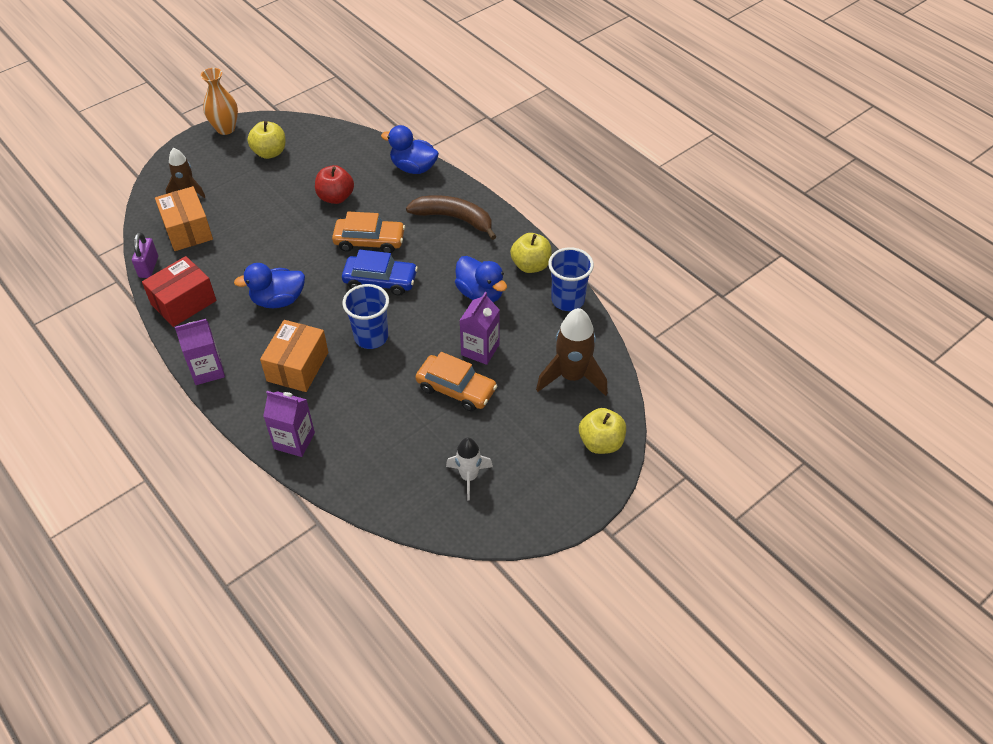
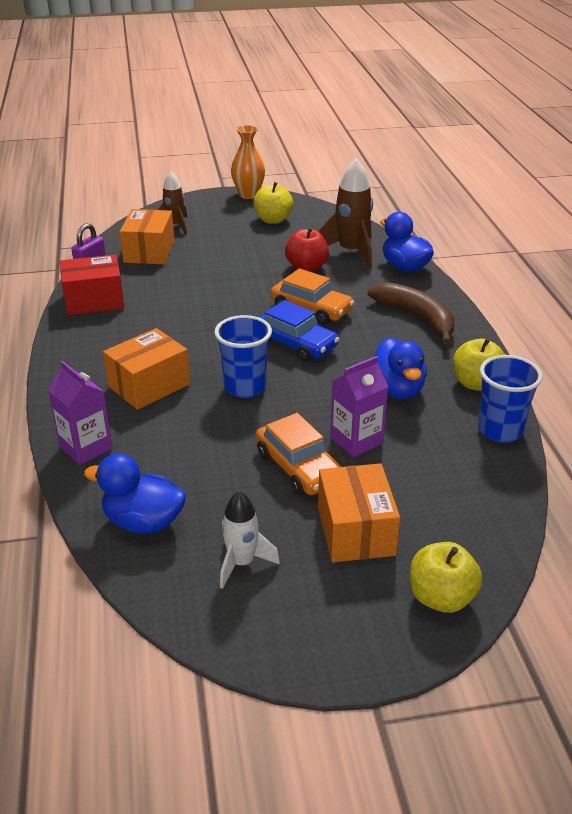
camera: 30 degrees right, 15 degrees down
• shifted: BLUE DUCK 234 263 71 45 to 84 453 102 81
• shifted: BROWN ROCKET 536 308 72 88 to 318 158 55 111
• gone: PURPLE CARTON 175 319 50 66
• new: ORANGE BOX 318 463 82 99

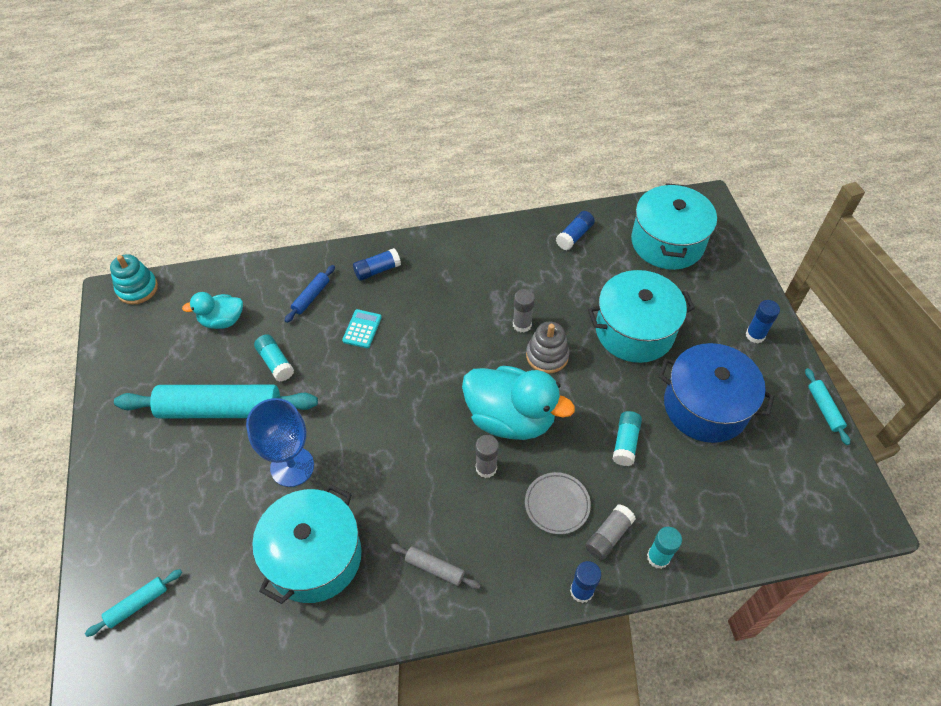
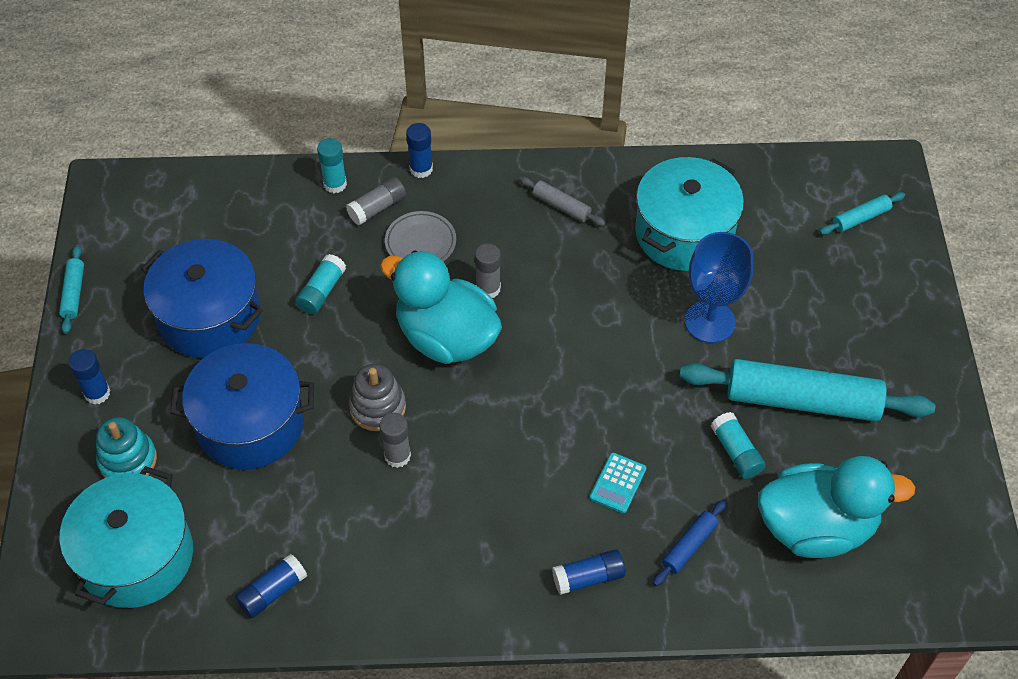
camera: 170 degrees left, 0 degrees up
• shifted: TURQUOISE STACKING TOY 110 254 48 51 to 96 417 61 61
• repainted: TURQUOISE POT 588 270 107 93 to BLUE POT 170 343 144 126
• scaled: TURQUOISE DUCK 182 292 61 37 = 758 456 157 102 x1.83

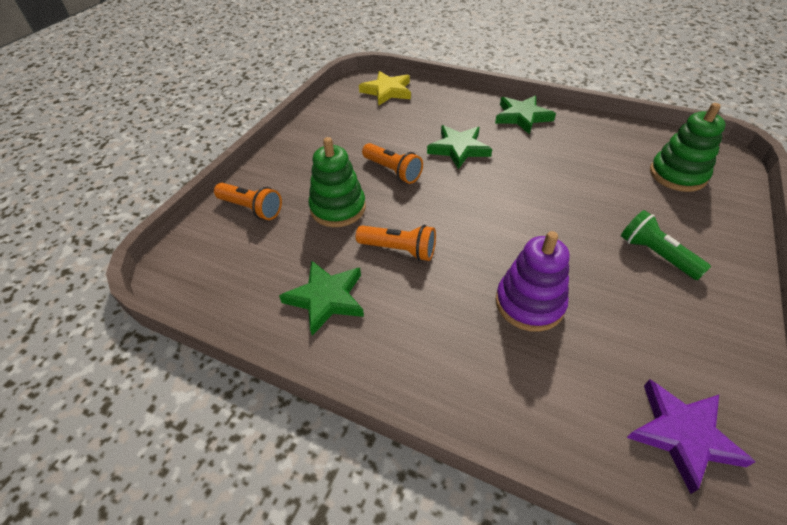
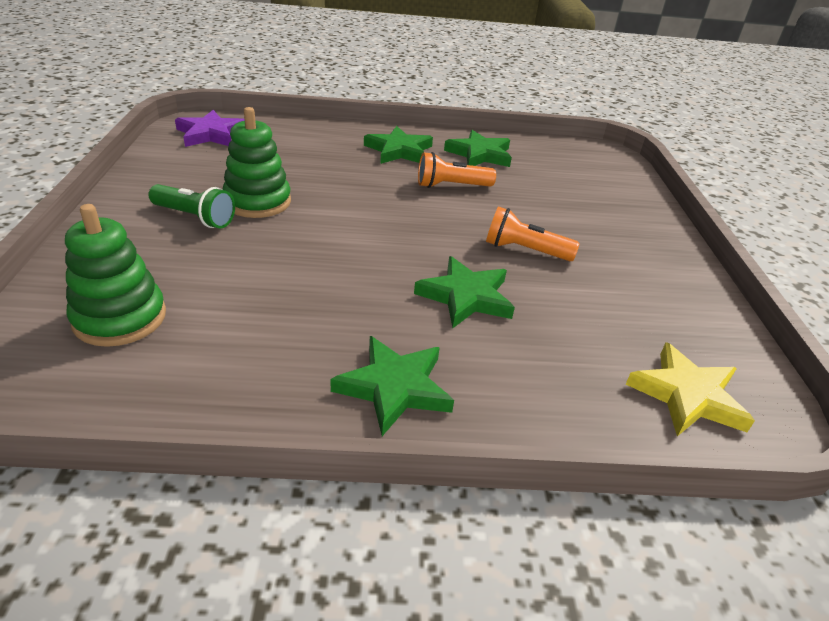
camera: 150 degrees right, 10 degrees down
• shifted: GREEN STACKING TOY 309 137 57 90 to 222 107 69 111
• gone: ORANGE FLASHLIGHT 214 183 68 37
• gone: PURPLE STACKING TOY 496 231 73 101
• new: GREEN STAR 364 126 69 38

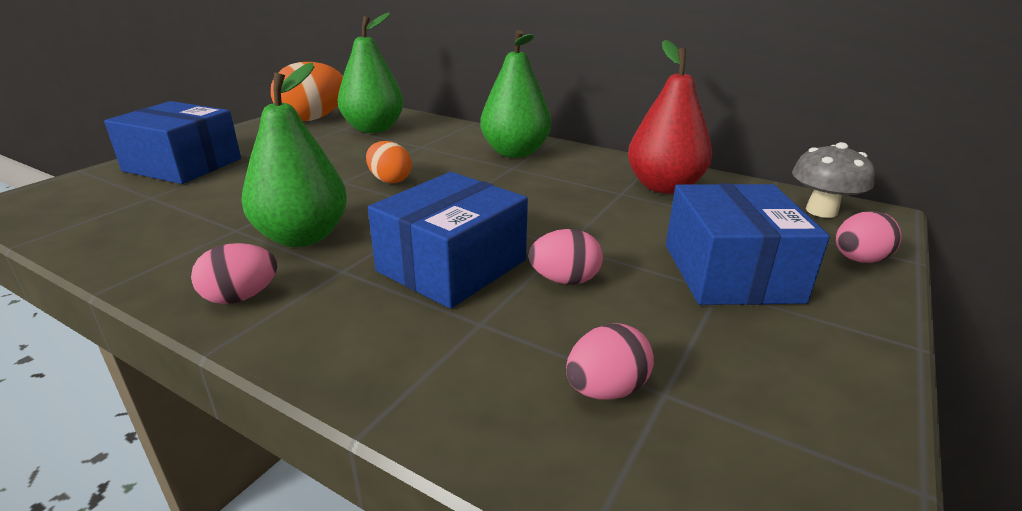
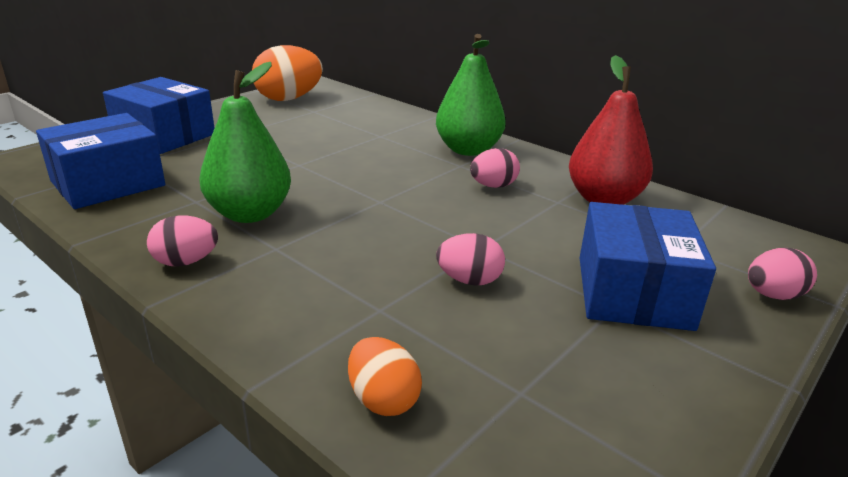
camera: 10 degrees right, 0 degrees up
• gone: GREEN PEAR 338 12 66 121
• shifted: ORANGE EGG 366 141 46 42 to 348 337 74 79
• gone: GREY MUSHROOM 792 142 83 76
• shifted: BLUE BOX 368 172 160 137 to 36 113 129 96
• shifted: PINK EGG 566 323 88 77 to 470 148 50 40

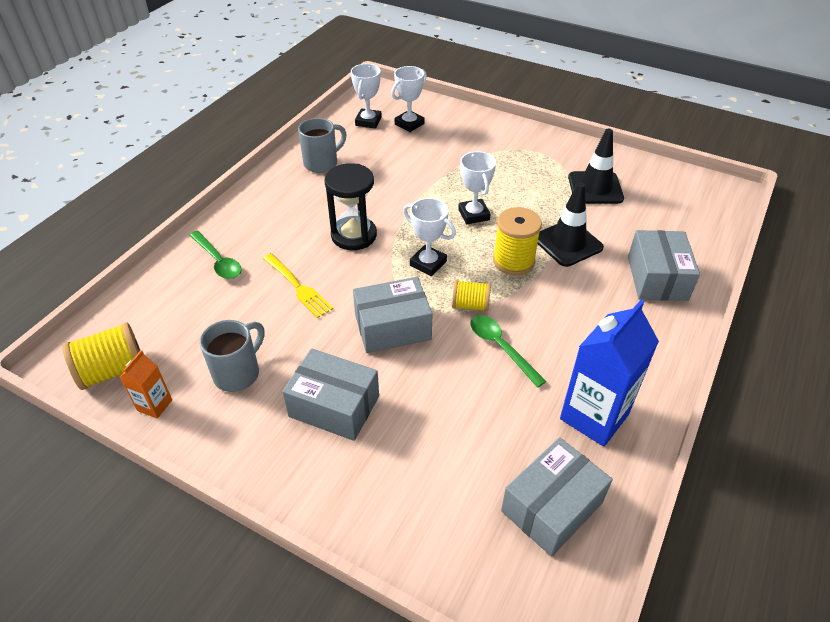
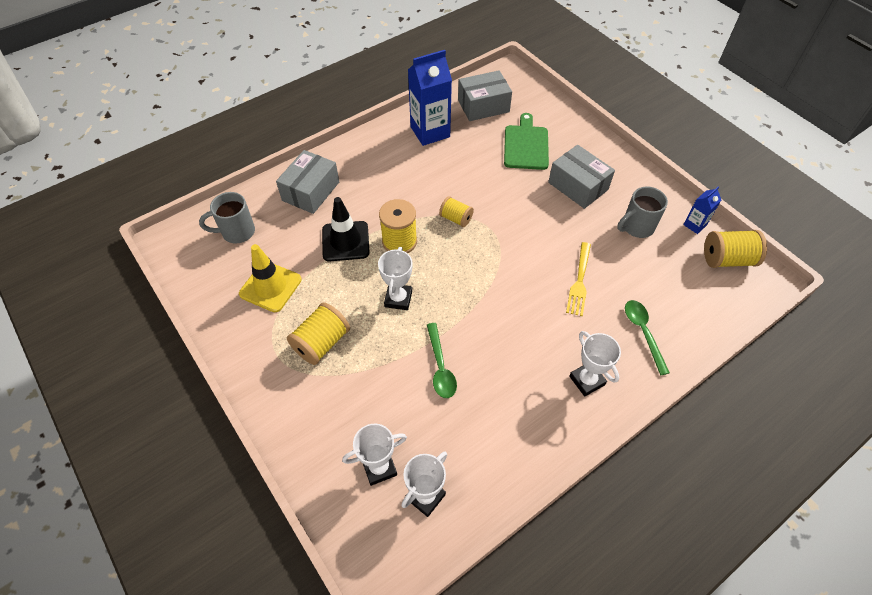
camera: 155 degrees left, 10 degrees up
• shifted: GREY MUG 298 118 49 55 to 199 192 56 52
• repainted: BLACK TRAFFIC CONE 568 129 56 75 to YELLOW TRAFFIC CONE 239 244 62 68
• gone: BLACK HOURGLASS 324 163 53 87
• shifted: WHITE TROPHY 403 198 53 78 to 569 331 52 66
• rotated: YELLOW FORK 263 253 70 65 = 566 242 25 74 150 degrees counterclockwise
• gone: GREY BOX 353 277 79 76
• shifted: GREEN SPOON 470 315 77 73 to 427 323 30 75
• repainted: ORANGE CARTON 120 350 52 69 to BLUE CARTON 683 187 38 47
• new: GREEN CUTTING BOARD 504 113 45 57
• new: YELLOW SPOOL 287 302 63 63

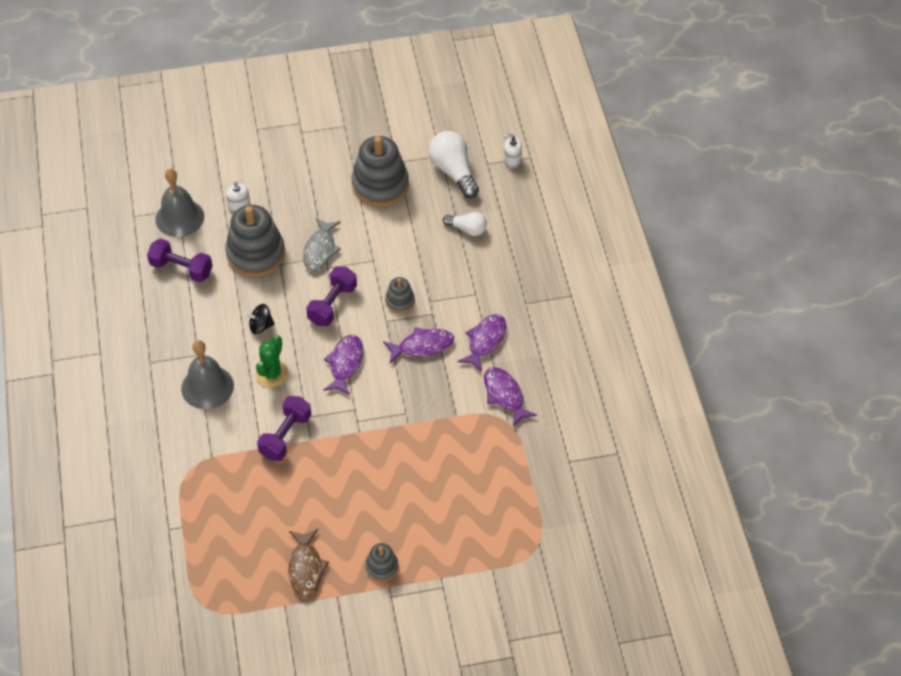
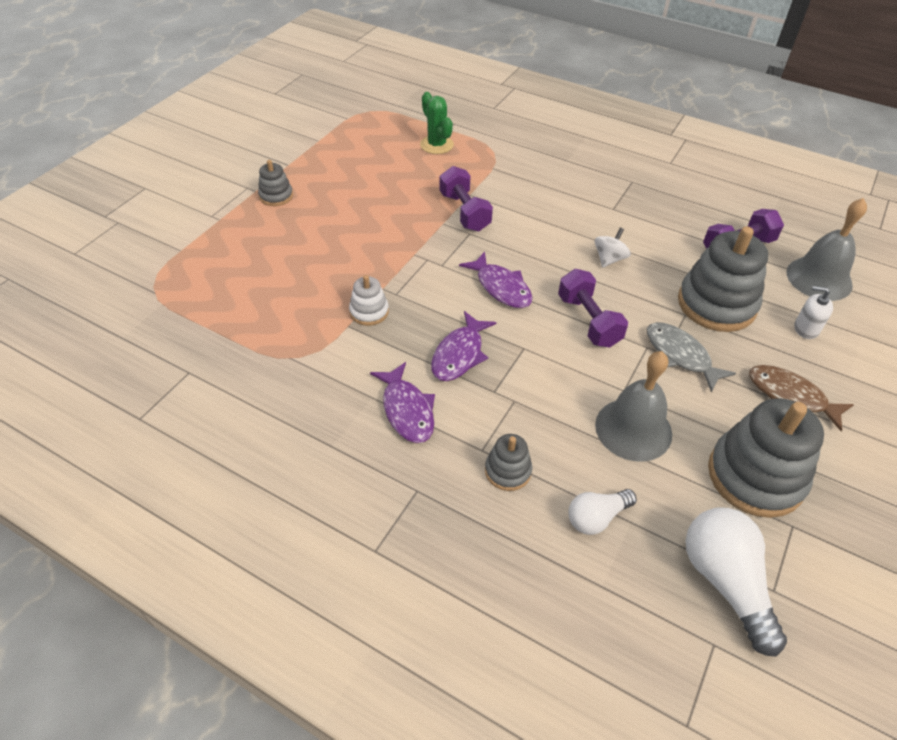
camera: 130 degrees right, 5 degrees down
• rotated: WHITE LIGHT BULB 428 131 51 67 = 686 508 101 149 120 degrees counterclockwise
• gone: WHITE SOAP DISPENSER 503 134 19 35
• shifted: GREY STACKING TOY 385 277 30 36 to 485 434 47 57
• repainted: BLACK SPINNING TOP 244 304 31 30 to WHITE SPINNING TOP 595 227 36 41
• shifted: GREEN CACTUS 256 335 33 53 to 420 92 34 62
• shifted: GREY BELL 181 340 53 69 to 595 351 77 111
• gone: PURPLE FISH 484 367 53 60
• shifted: BROWN FISH 288 529 41 69 to 749 365 105 66
• new: WHITE STACKING TOY 349 275 40 51

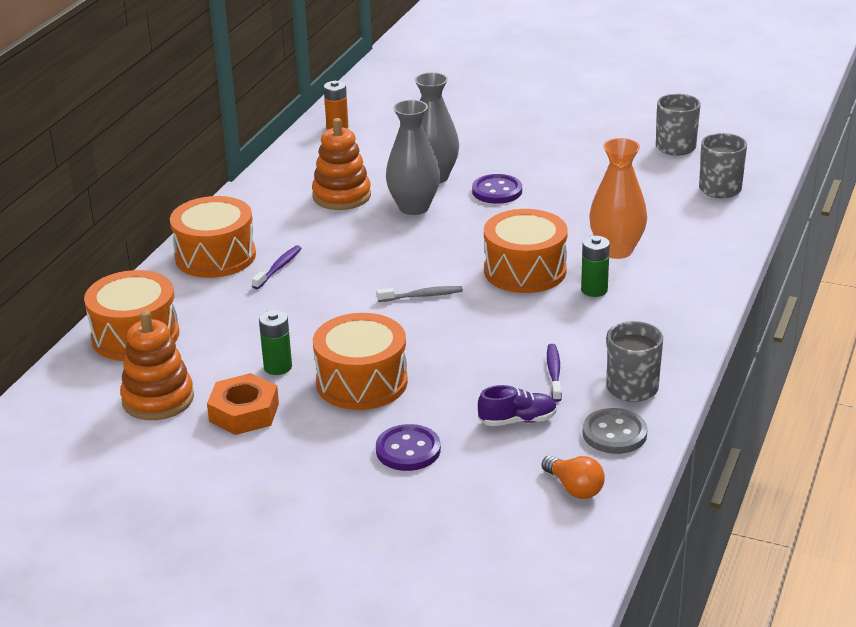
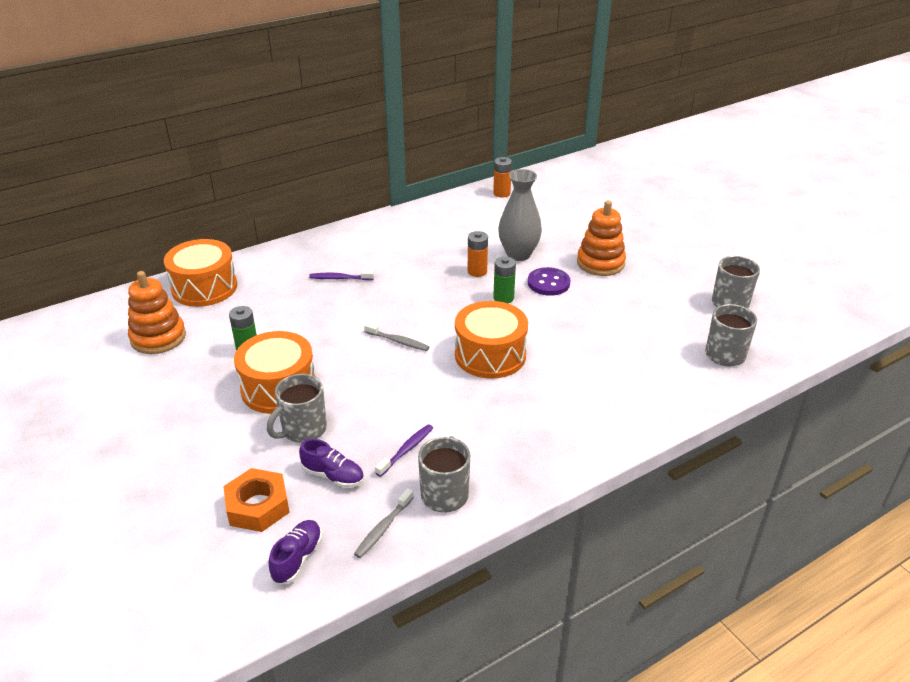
camera: 35 degrees right, 5 degrees up
• swapped: GREY VASE 386 100 54 115 to ORANGE BATTERY 468 231 20 46
• shifted: ORANGE STACKING TOY 312 118 59 92 to 577 201 49 75
• gone: ORANGE VASE 589 138 58 121
• gone: ORANGE DRUM 170 196 86 82
• shifted: GREEN BATTERY 581 236 29 61 to 493 256 23 47
• rotated: PURPLE TOOTHBRUSH 252 245 50 44 = 309 270 65 10 150 degrees counterclockwise
• shifted: ORANGE NUT 207 373 72 62 to 223 468 67 64
• swapped: GREY BUTTON 582 408 65 46 to GREY TOOTHBRUSH 354 488 60 70
• gone: PURPLE BUTTON 376 424 65 47
• swapped: ORANGE LIGHT BULB 542 456 63 43 to PURPLE SHOE 269 520 53 65
• new: GREY MUG 267 374 60 69

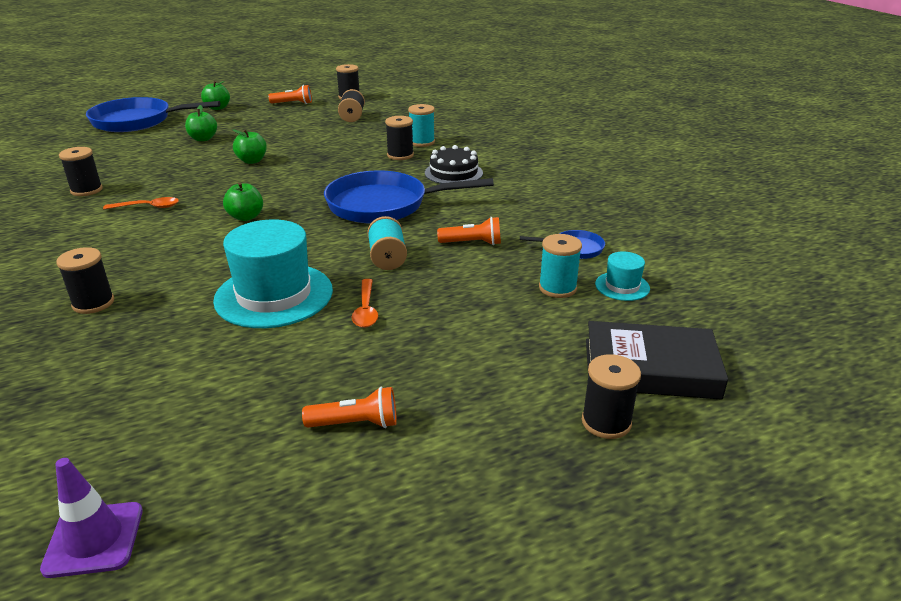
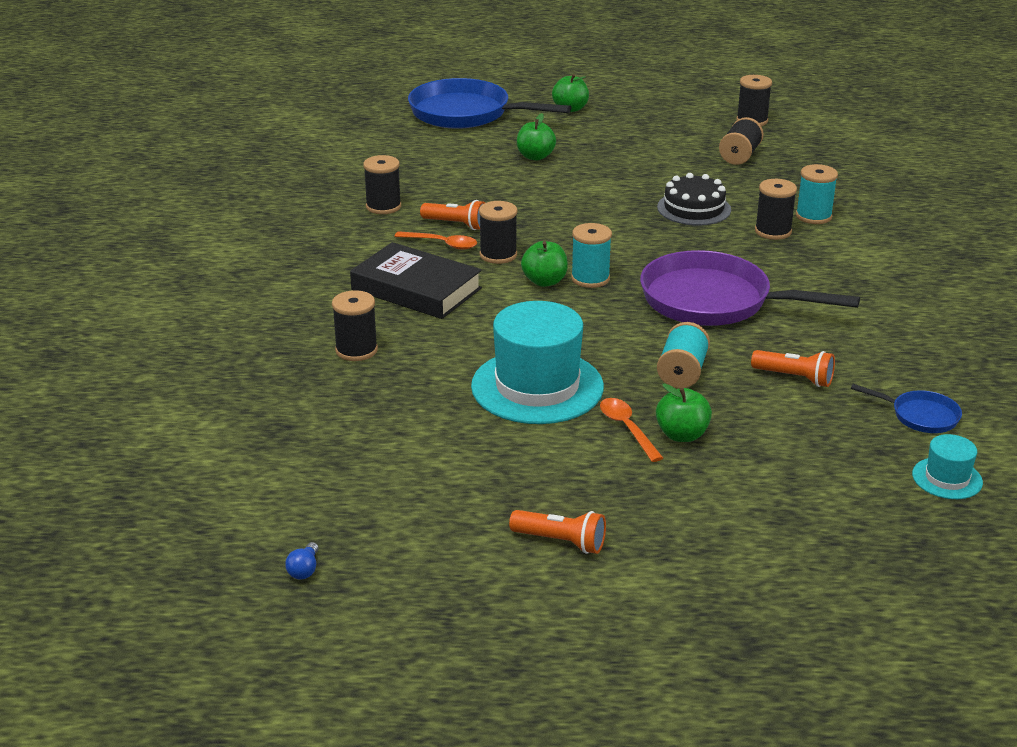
camera: 25 degrees right, 0 degrees up
• shifted: ORANGE FLASHLIGHT 268 85 44 19 to 420 200 65 30
• shifted: GREEN APPLE 233 129 34 35 to 656 383 56 59
• shifted: BLACK CAKE 425 145 58 39 to 657 173 74 52
• repainted: BLUE PAN 324 170 170 53 to PURPLE PAN 640 250 220 76
• shifted: TURQUOISE SPOOL 539 234 43 64 to 571 223 41 65
• rotated: ORANGE SPOON 352 279 26 49 = 600 398 63 64 135 degrees clockwise
• shifted: BLACK BOOK 586 321 142 78 to 350 242 132 77
• shifted: BLACK SPOOL 582 354 59 85 to 479 201 38 63
• swapped: PURPLE TRAFFIC CONE 40 458 103 120 to BLUE LIGHT BULB 285 542 33 38

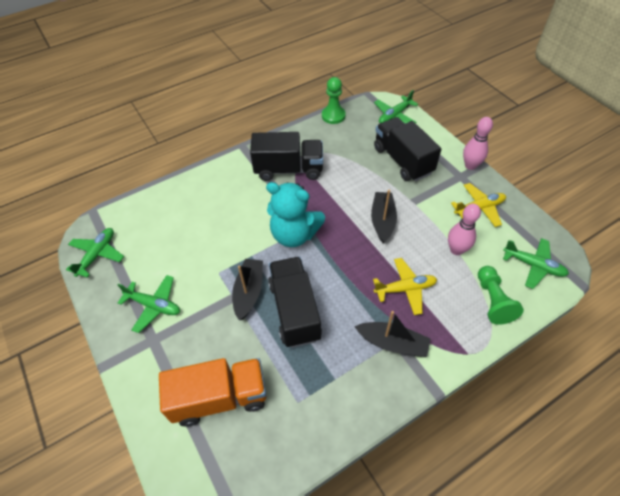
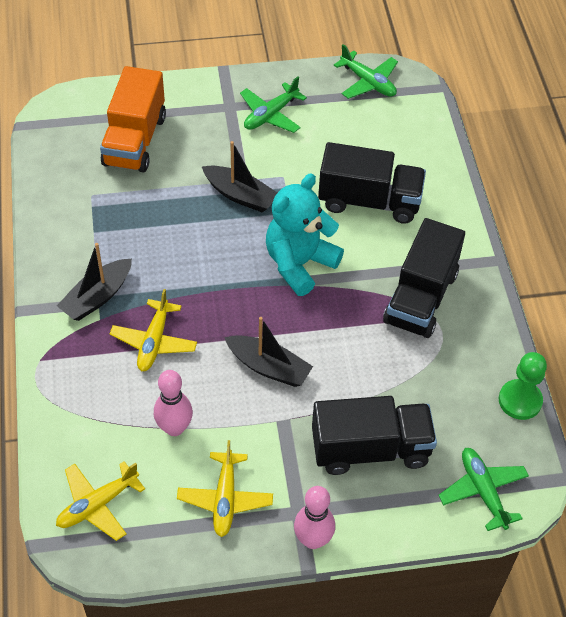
camera: 110 degrees right, 0 degrees up
• repainted: GREEN PLANE 503 238 66 51 to YELLOW PLANE 56 461 89 80
• shifted: BLACK TRUCK 268 257 54 91 to 318 142 108 82
• gone: GREEN PAWN 478 266 46 59

